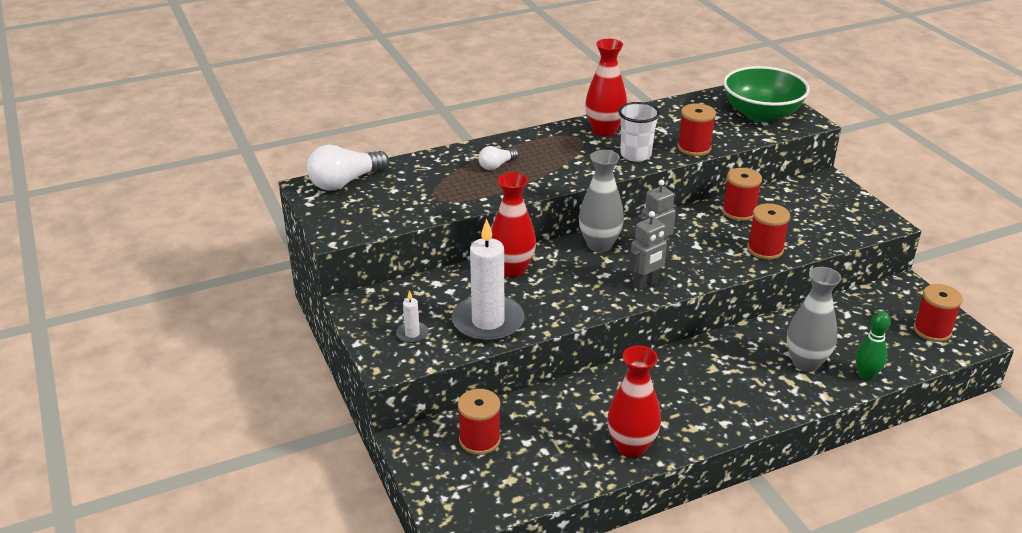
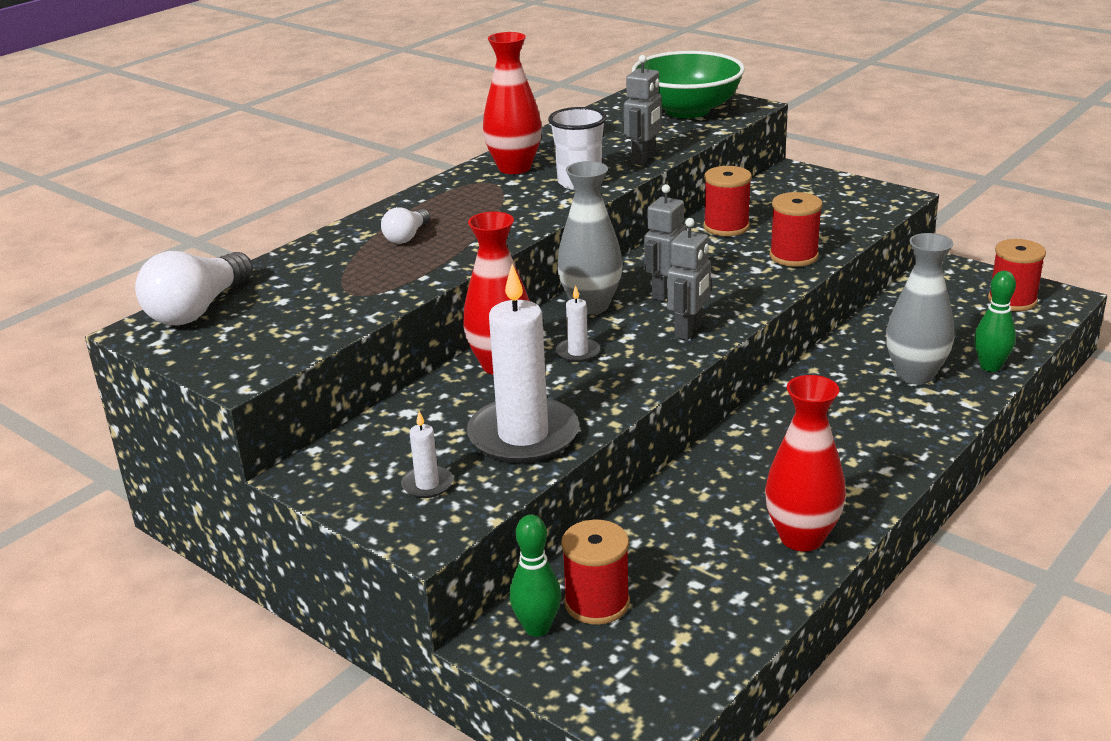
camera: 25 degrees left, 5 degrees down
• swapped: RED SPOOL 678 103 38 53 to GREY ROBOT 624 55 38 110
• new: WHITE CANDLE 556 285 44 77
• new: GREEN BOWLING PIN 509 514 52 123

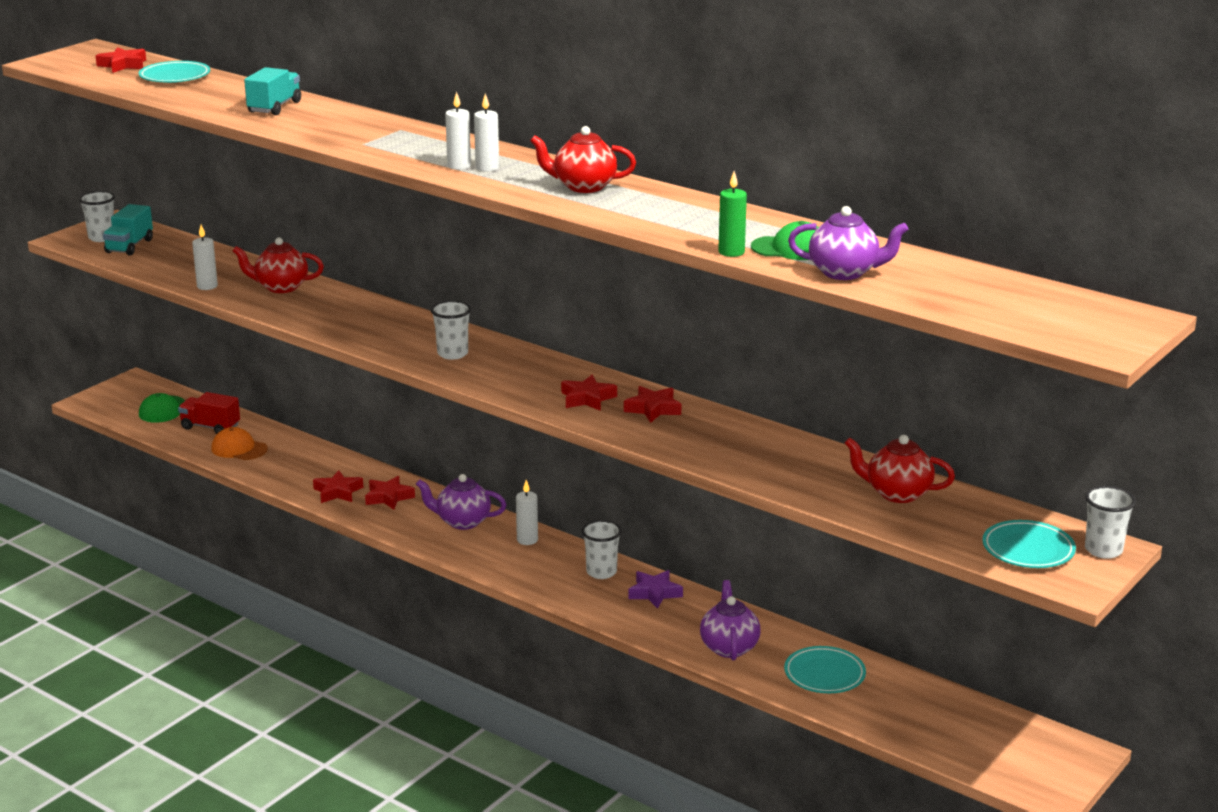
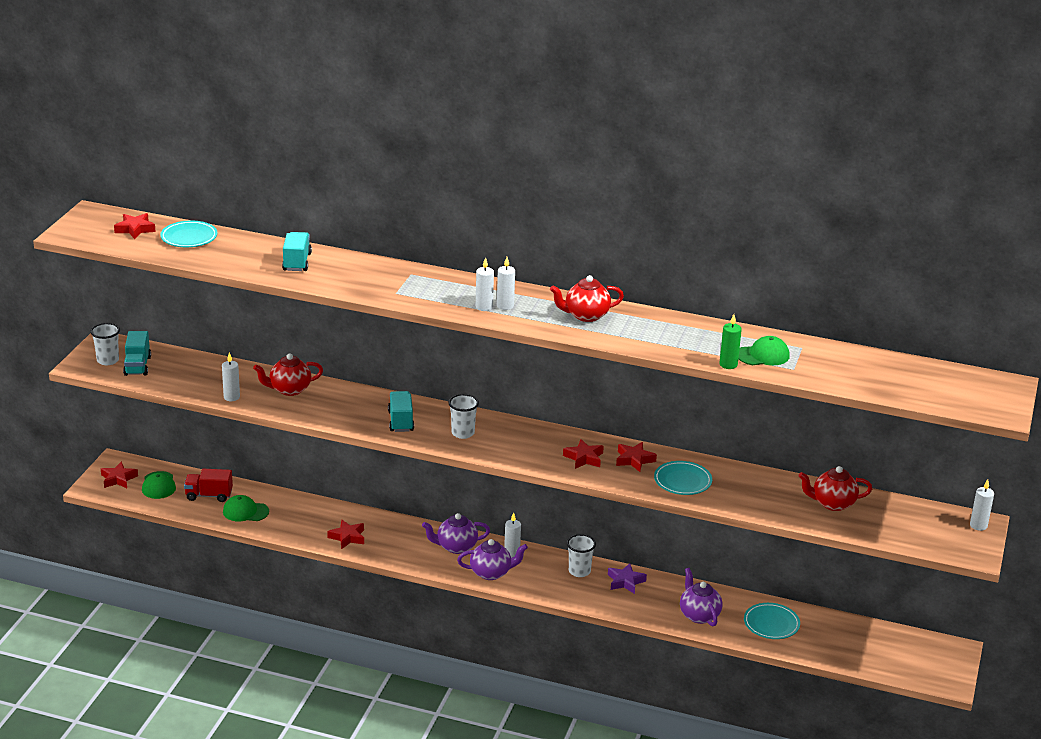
camera: 20 degrees left, 5 degrees up
• shifted: PURPLE TEAPOT 788 206 120 74 to 457 539 71 41
• repainted: ORANGE CAP 211 427 57 33 to GREEN CAP 223 495 46 26
• shifted: RED STAR 365 476 50 34 to 101 462 37 26
• swapped: WHITE CUP 1085 486 51 73 to WHITE CANDLE 970 479 24 52
• shifted: TURQUOISE PLATE 982 520 94 48 to 654 461 58 34
• new: TURQUOISE TRUCK 388 391 26 41

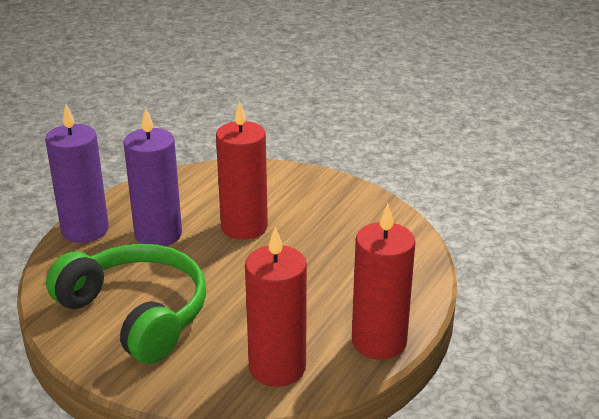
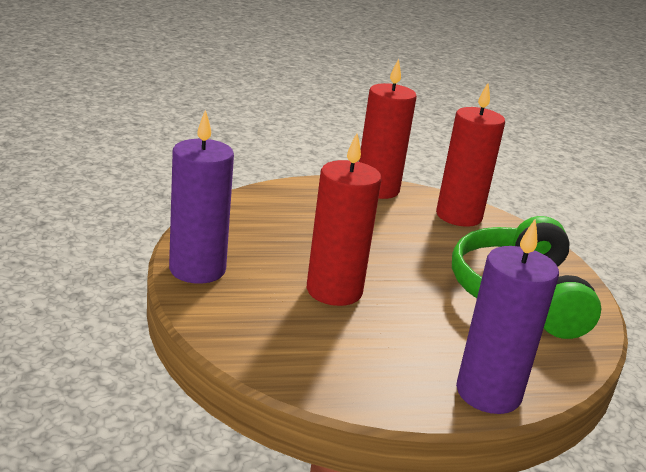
camera: 135 degrees left, 5 degrees down
• shifted: PURPLE CANDLE 123 108 59 138 to 169 109 65 175

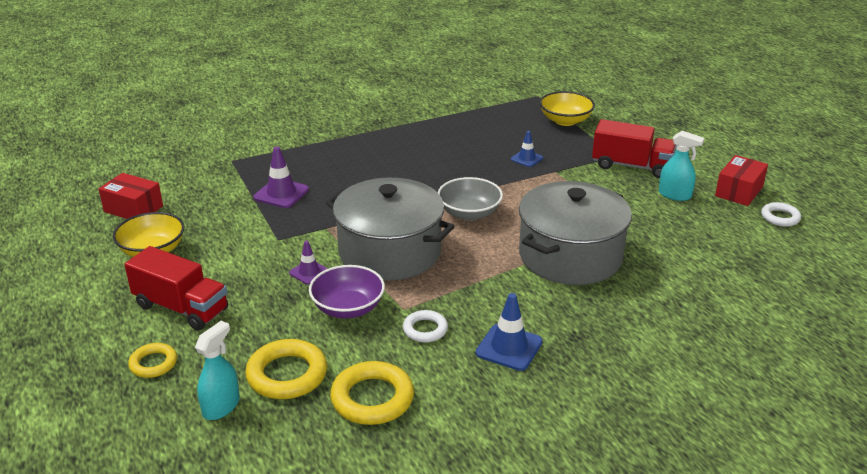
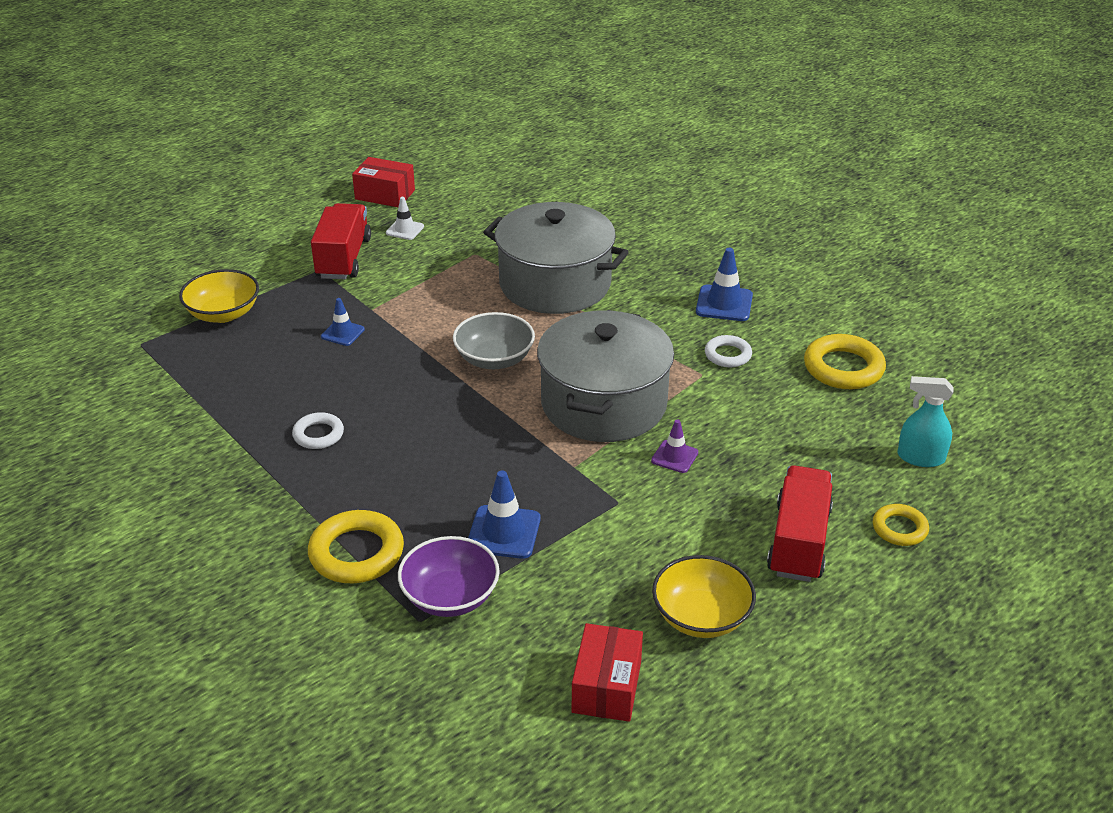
camera: 105 degrees left, 5 degrees up
• swapped: TURQUOISE SPRAY BOTTLE 659 131 45 70 to WHITE TRAFFIC CONE 386 197 38 43
• repainted: PURPLE TRAFFIC CONE 253 147 56 61 to BLUE TRAFFIC CONE 468 470 72 89
• shifted: WHITE RING 761 202 40 25 to 292 412 52 37
• shifted: PURPLE BOWL 309 265 76 53 to 398 536 102 81
• shifted: YELLOW RING 245 339 82 60 to 308 510 96 73

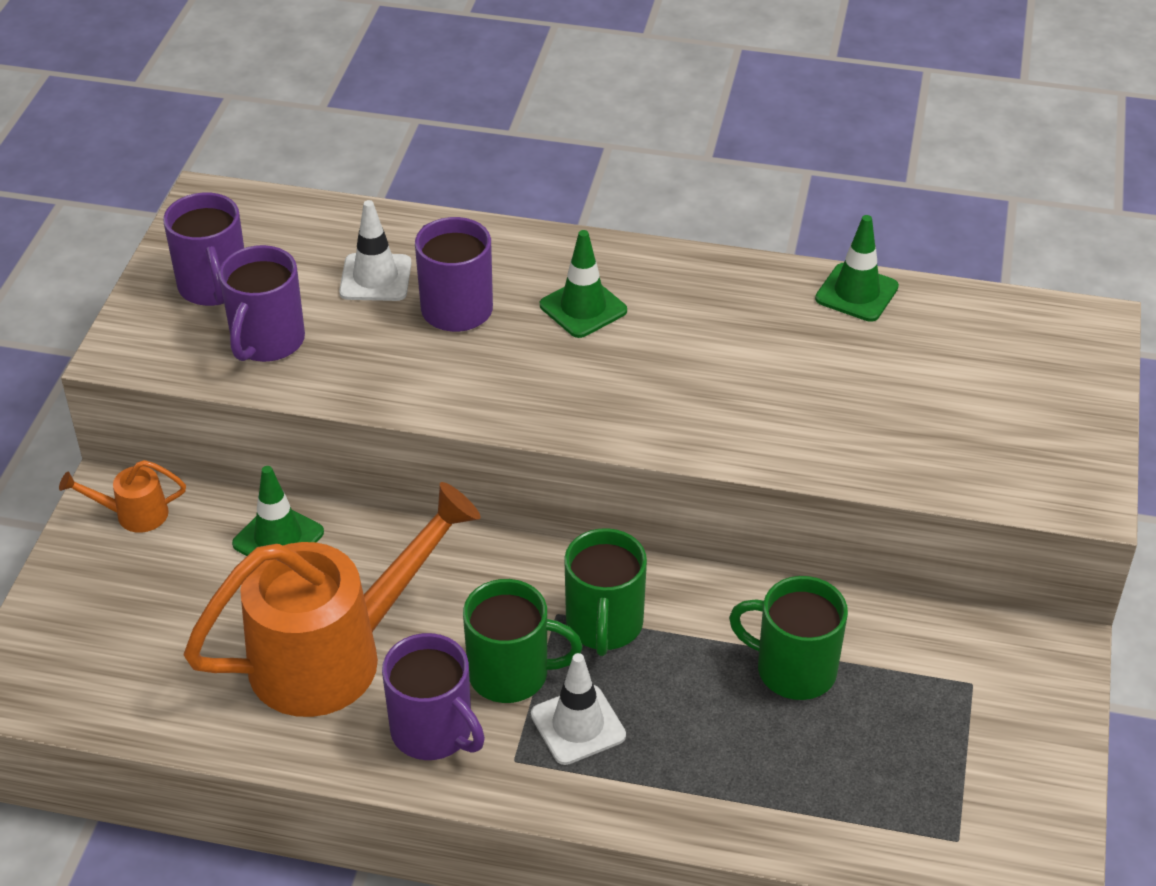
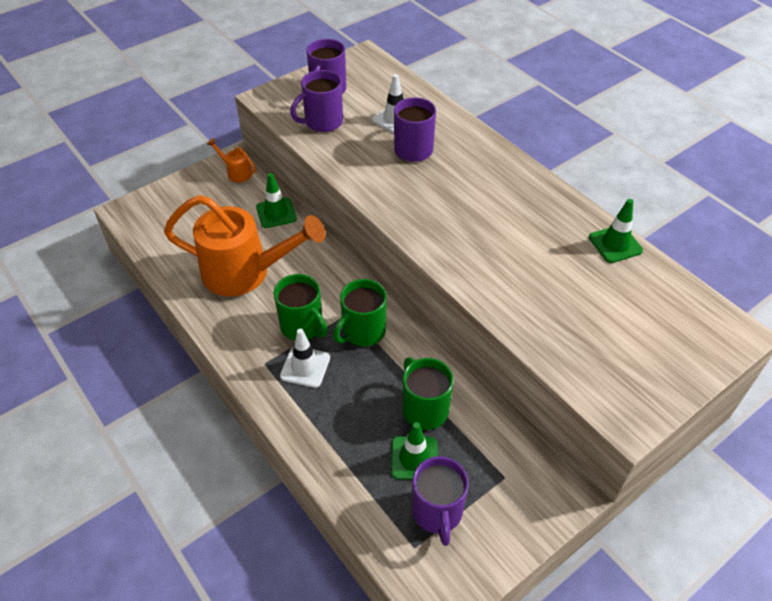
camera: 40 degrees right, 5 degrees up
• shifted: GREEN TRAFFIC CONE 540 230 87 108 to 391 422 47 58
• shifted: PURPLE MUG 382 633 103 127 to 412 456 57 90

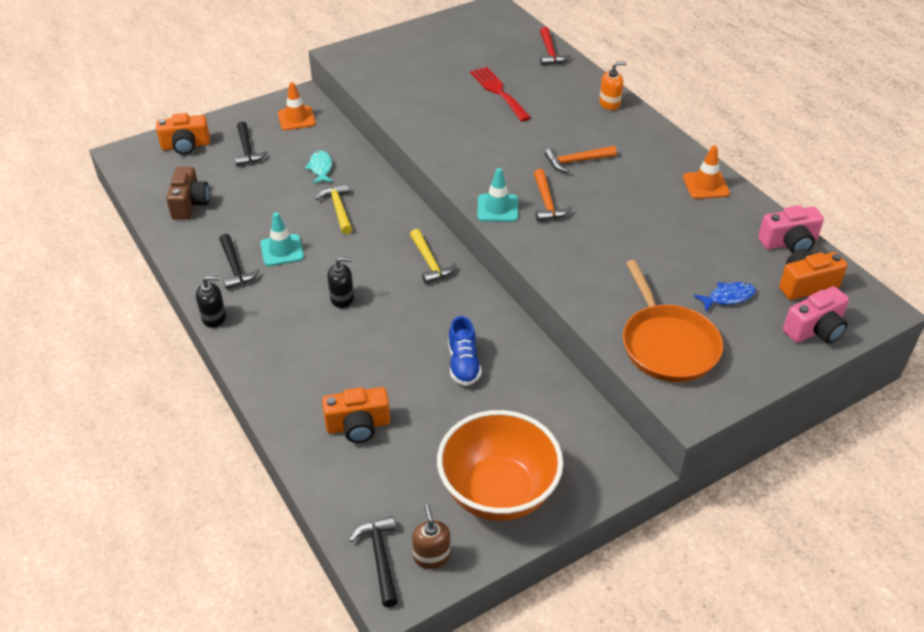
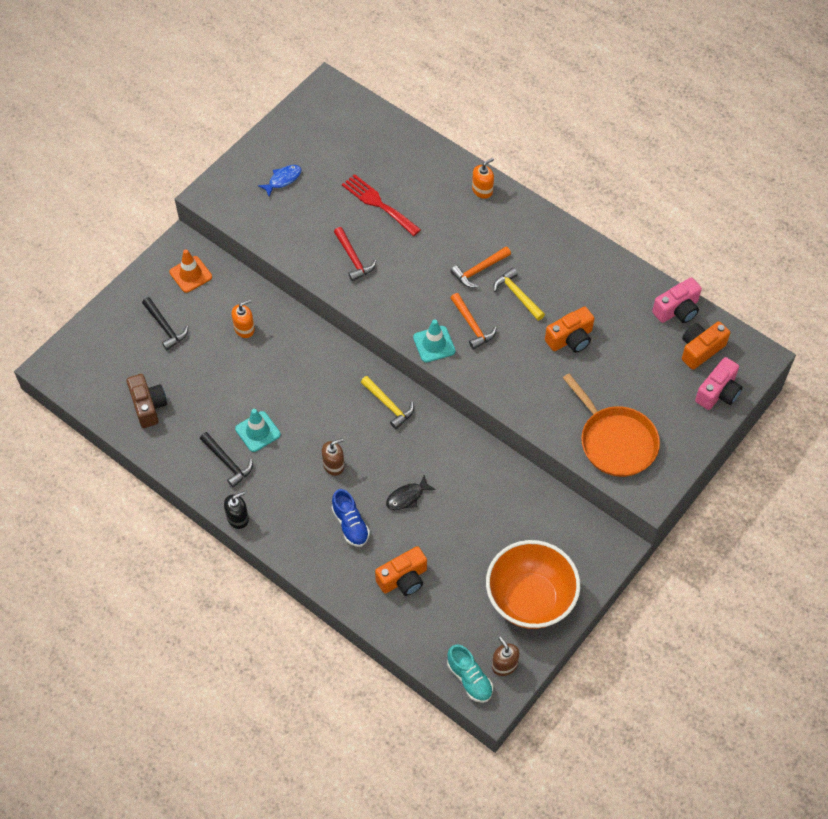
camera: 20 degrees left, 15 degrees up
• shifted: RED HAMMER 540 27 31 38 to 334 227 42 54
• shifted: ORANGE CAMERA 156 113 54 42 to 545 306 50 47
• gone: ORANGE TRAFFIC CONE 683 145 47 54
• swapped: TURQUOISE FISH 305 150 28 34 to ORANGE SOAP DISPENSER 232 300 23 38
• shifted: YELLOW HAMMER 315 183 37 51 to 494 268 51 53
• repainted: BLACK SOAP DISPENSER 327 257 27 51 to BROWN SOAP DISPENSER 322 438 22 38
• shifted: BLUE FISH 694 282 62 30 to 258 165 43 31
• shifted: BLUE SHOE 448 316 34 70 to 332 489 38 58
• swapped: BLACK HAMMER 349 516 49 91 to TURQUOISE SHOE 447 645 46 58
• new: BLACK FISH 386 475 49 35

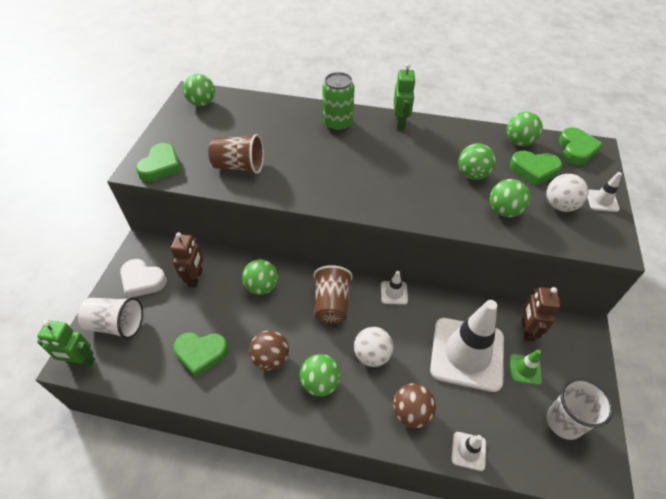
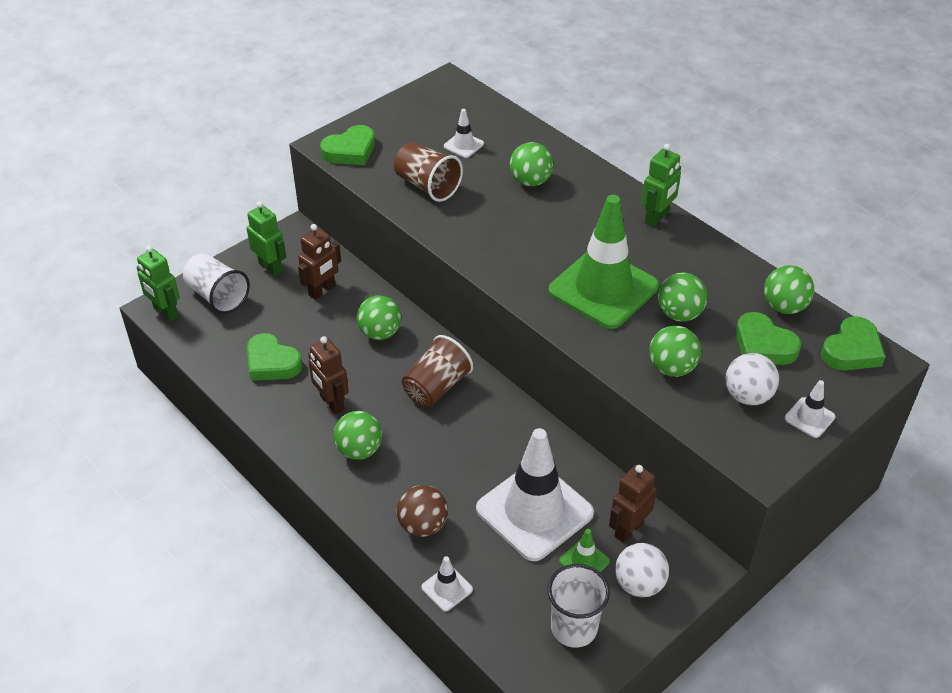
camera: 35 degrees right, 5 degrees down
• gone: GREEN CAN 322 72 33 59
• shifted: GREEN BALL 183 74 32 32 to 510 142 43 44
• swapped: WHITE HEART 120 259 47 39 to GREEN ROBOT 247 201 39 75
• shifted: WHITE TRAFFIC CONE 381 271 27 34 to 444 109 40 49
• shifted: WHITE BALL 354 327 39 40 to 615 543 54 54
• swapped: BROWN BALL 249 330 40 41 to BROWN ROBOT 308 336 41 78
• new: GREEN TRAFFIC CONE 548 195 111 134

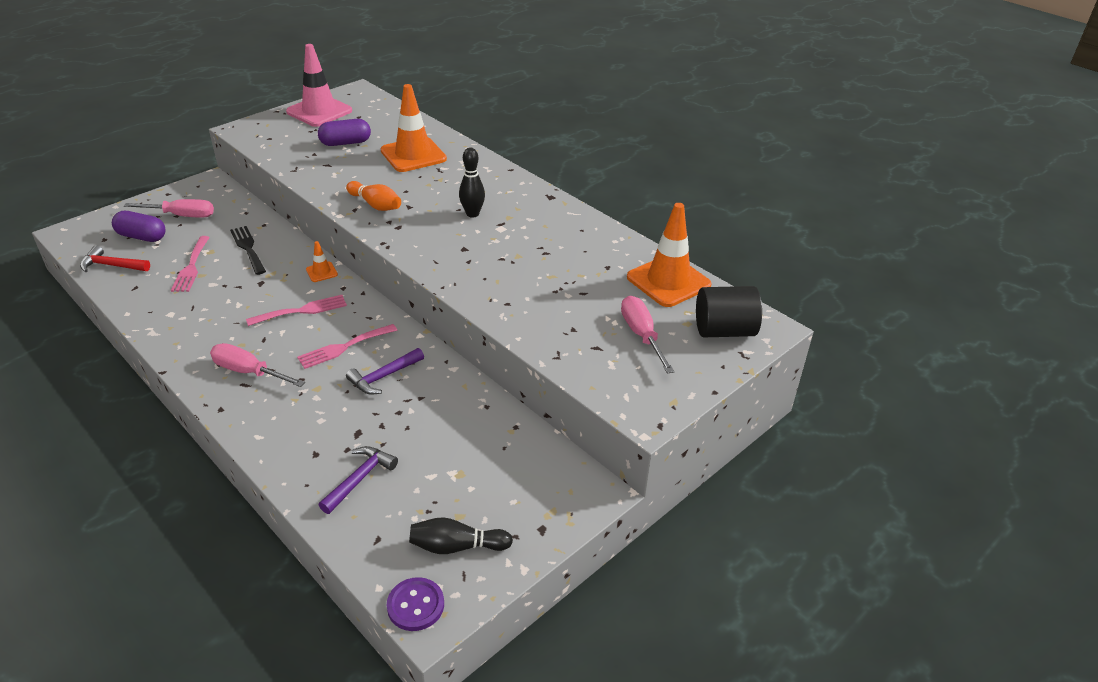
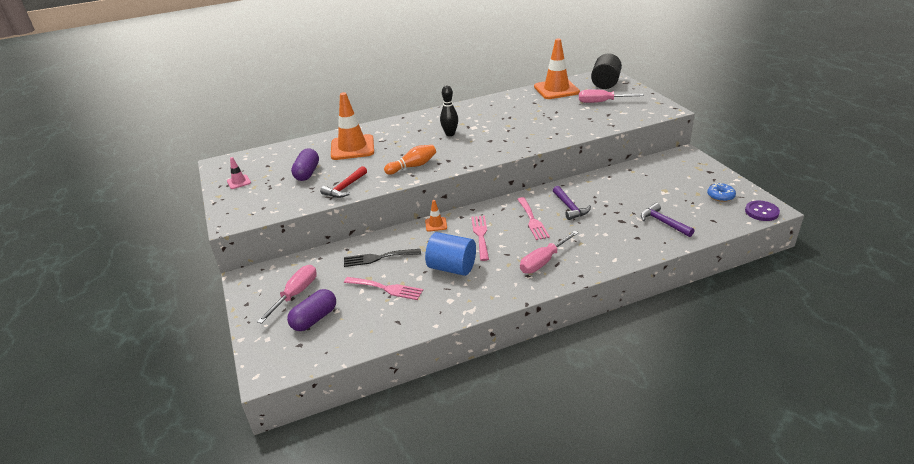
camera: 65 degrees left, 5 degrees down
• scaled: PINK TRAFFIC CONE 286 44 66 83 = 227 157 24 32 x0.45
• shifted: RED HAMMER 80 245 70 27 to 320 166 47 32
• swapped: BLACK BOWLING PIN 409 517 104 37 to BLUE DONUT 707 183 29 19
• new: BLUE CYLINDER 425 232 51 44

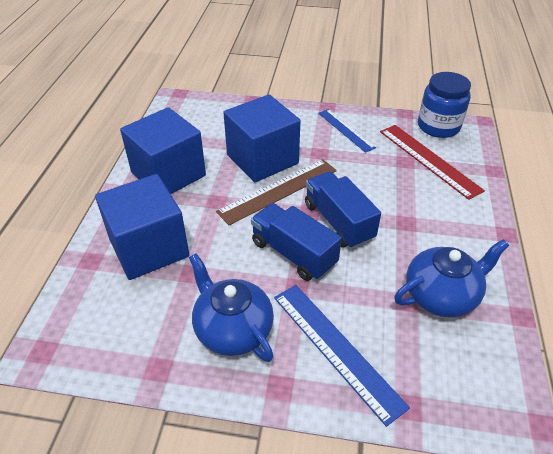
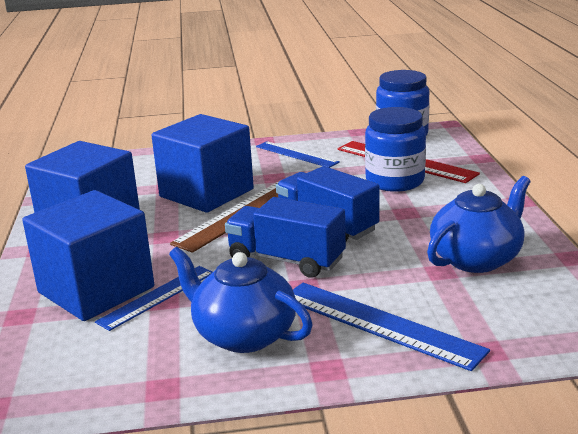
camera: 15 degrees left, 20 degrees down
• new: BLUE JAR 365 107 61 85
• new: BLUE RULER 95 266 118 65

